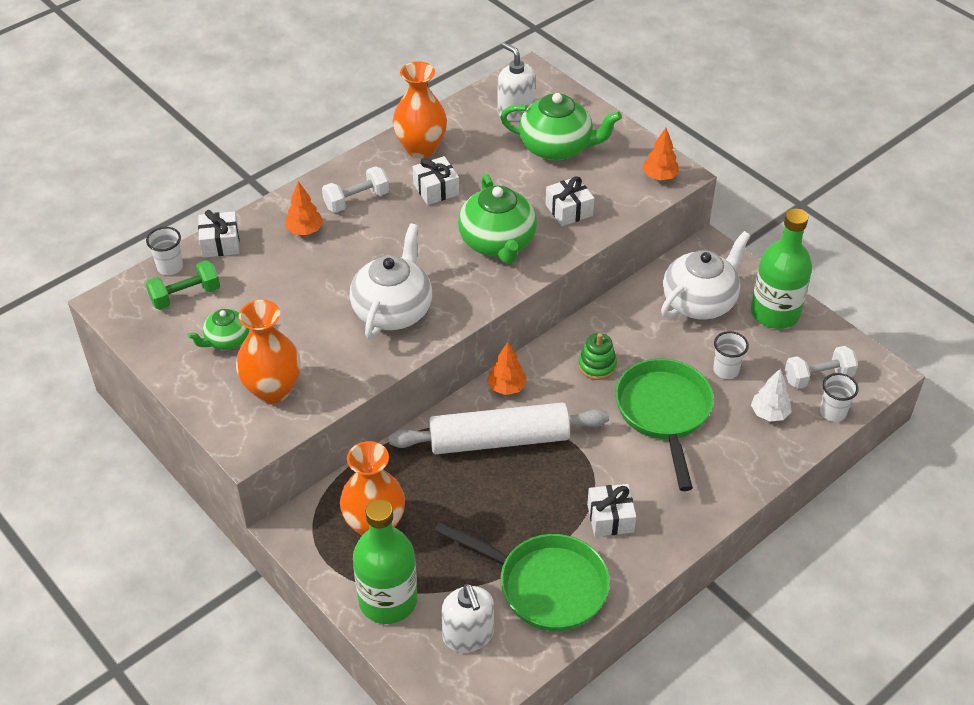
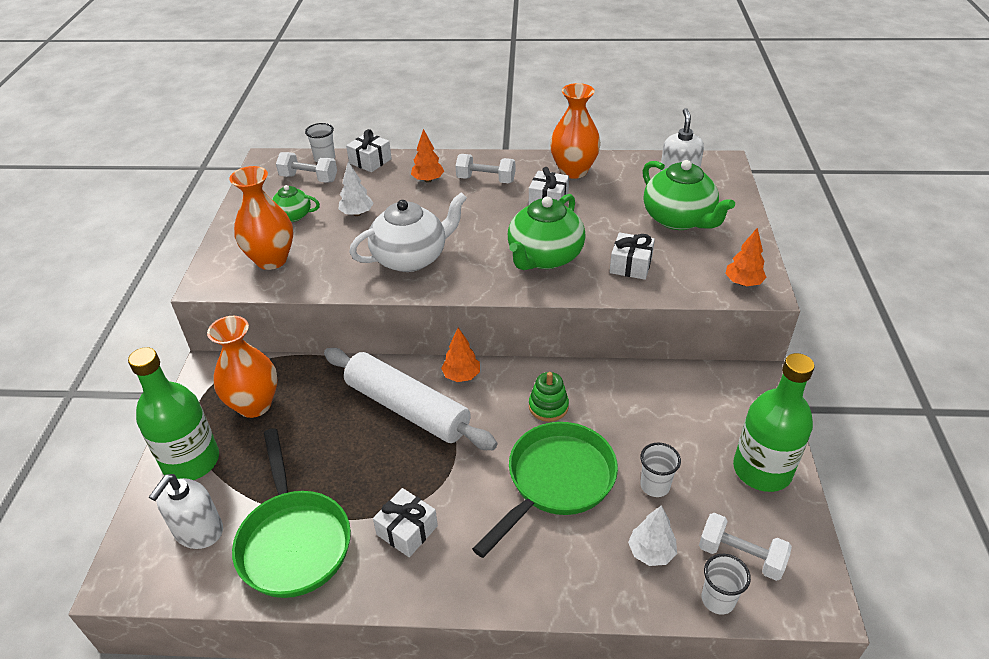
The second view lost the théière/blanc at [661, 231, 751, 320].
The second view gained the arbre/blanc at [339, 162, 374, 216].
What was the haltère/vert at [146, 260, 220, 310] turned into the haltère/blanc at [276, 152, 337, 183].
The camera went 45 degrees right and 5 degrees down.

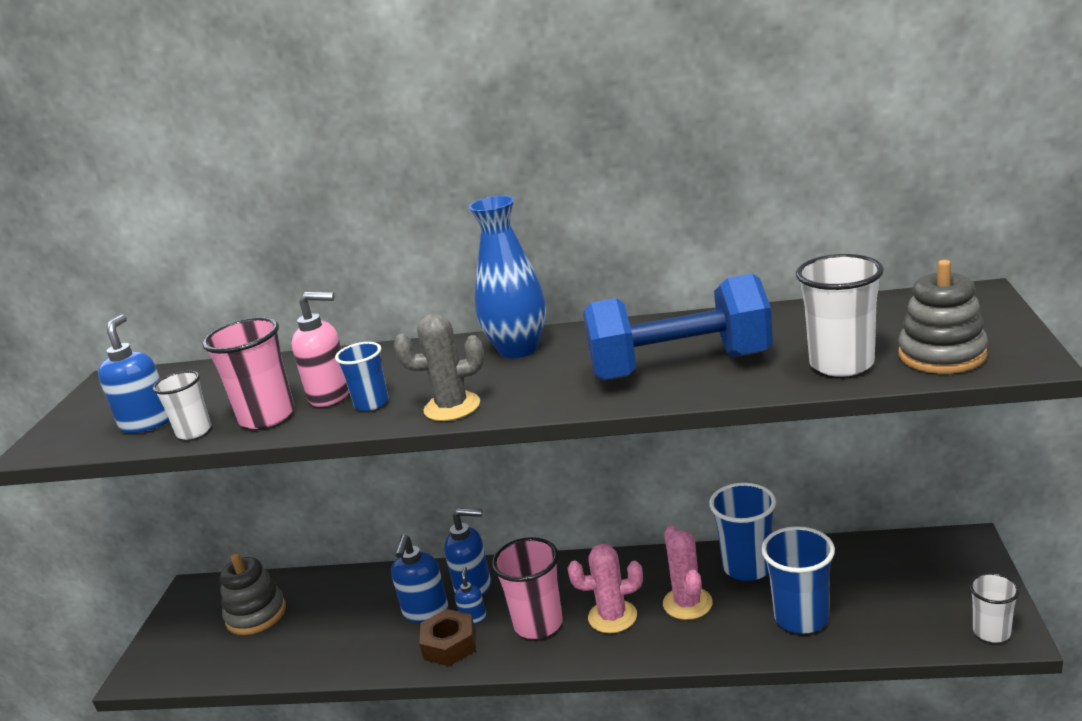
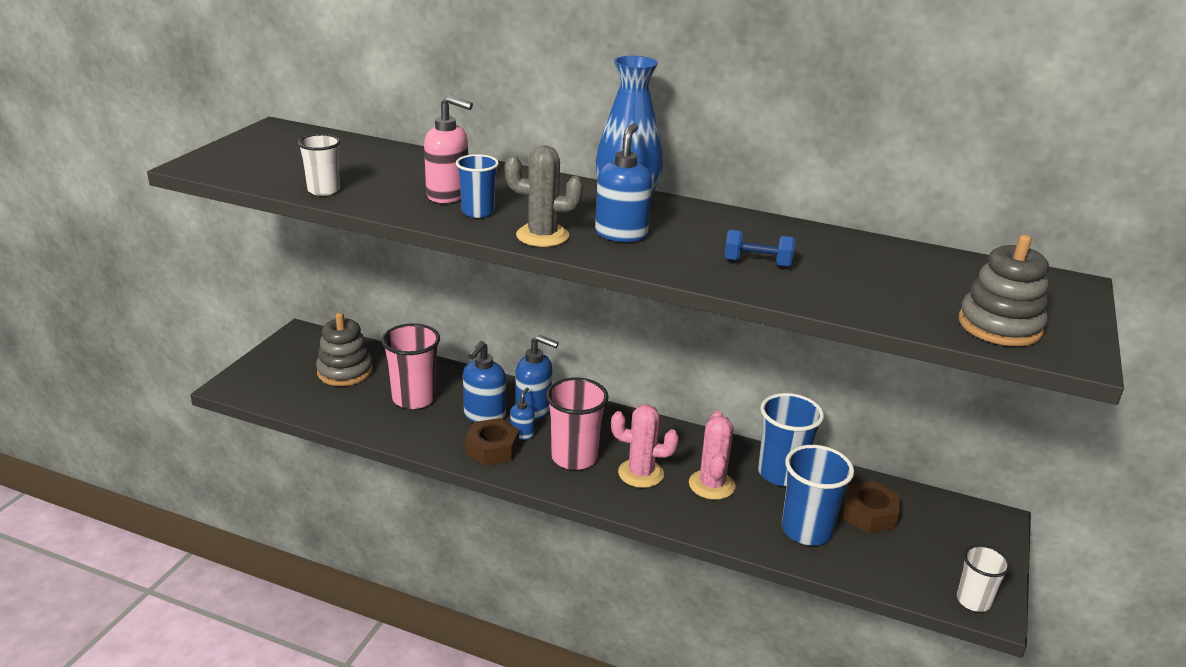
The second view lost the gobelet/blanc at [796, 254, 884, 377].
The second view gained the écrou/marron at [843, 481, 899, 534].
The distributeur de savon/bleu ended up elsewhere, having gone from [98, 315, 169, 433] to [595, 123, 652, 242].
The gobelet/rose ended up elsewhere, having gone from [202, 317, 294, 429] to [381, 323, 440, 409].
The size of the haltère/bleu at [583, 274, 773, 381] changed by a factor of 0.40.
The camera went 10 degrees right and 5 degrees up.

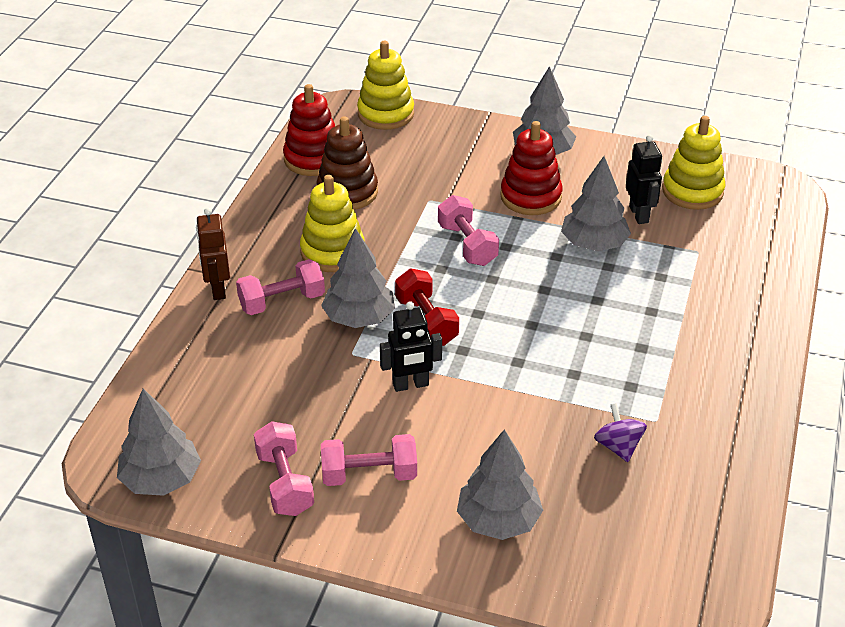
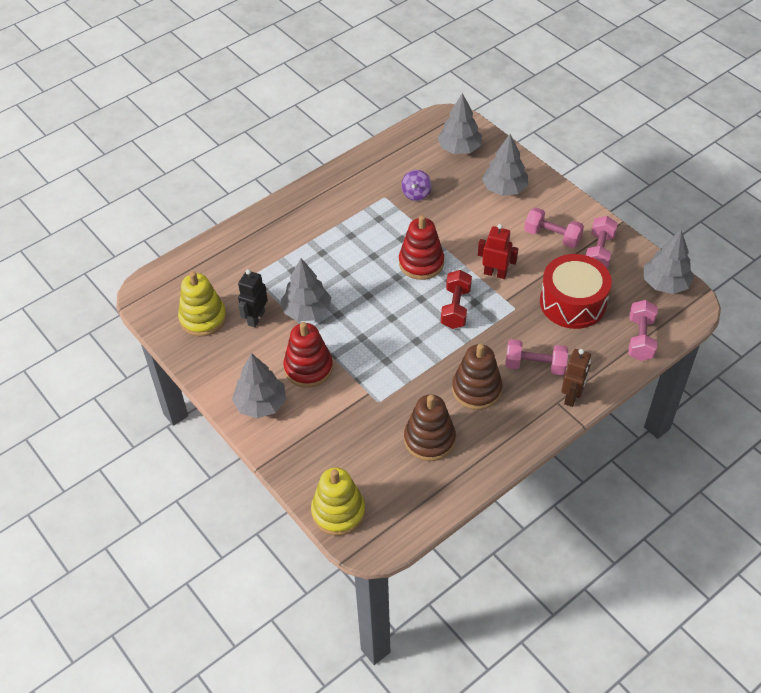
The second view gained the tambour/rouge at [540, 254, 612, 329].
The jouet à empiler/rouge ended up elsewhere, having gone from [283, 84, 335, 176] to [399, 215, 444, 280].
The arbre/gris ended up elsewhere, having gone from [321, 228, 395, 328] to [437, 93, 482, 154].
The haltère/rose ended up elsewhere, having gone from [438, 195, 499, 266] to [628, 300, 657, 361].
What was the jouet à empiler/jaune at [300, 175, 365, 272] turned into the jouet à empiler/marron at [452, 344, 502, 410].
What was the robot/noir at [380, 301, 442, 392] turned into the robot/rouge at [478, 224, 518, 279].
The camera went 145 degrees left and 10 degrees up.

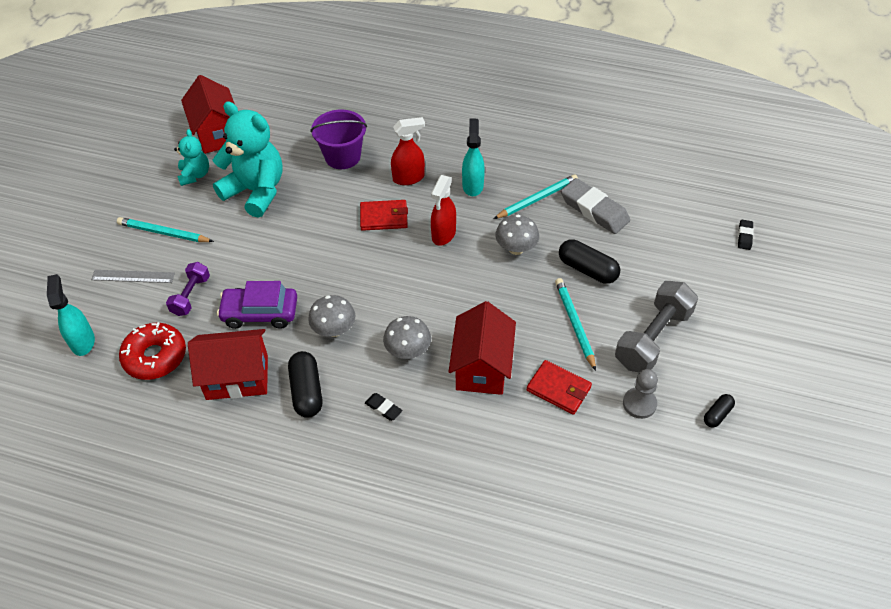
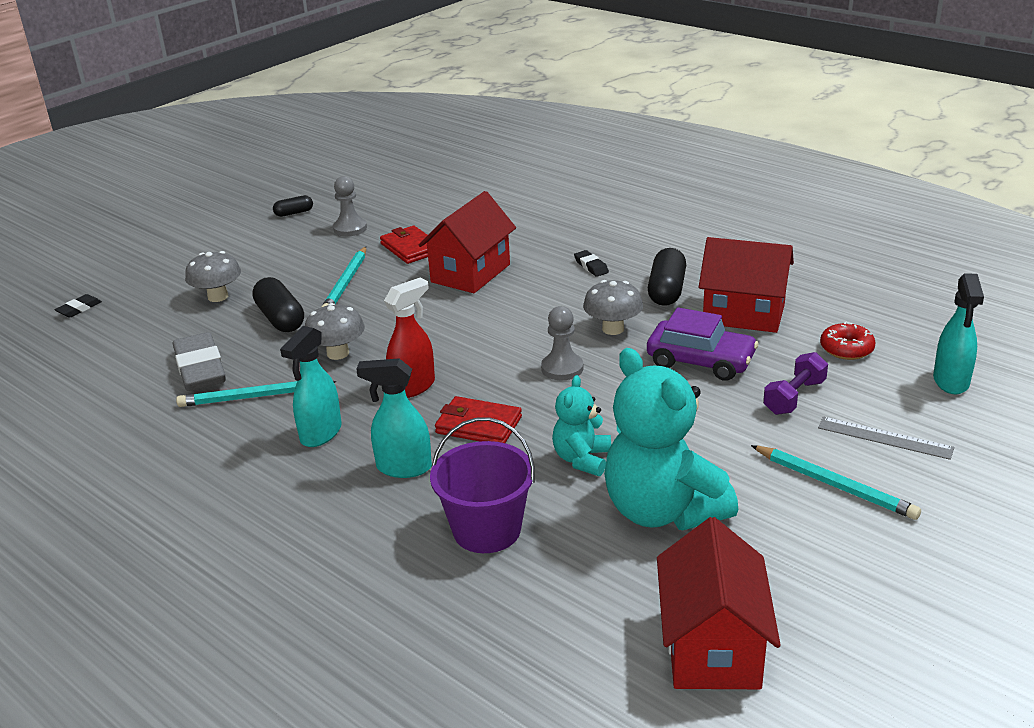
The second view lost the haltère/gris at [615, 281, 698, 373].
The second view gained the pion/gris at [541, 306, 584, 380].
The ours en peluche/turquoise ended up elsewhere, having gone from [174, 129, 209, 186] to [552, 375, 611, 476].
The champignon/gris ended up elsewhere, having gone from [383, 316, 431, 359] to [185, 251, 241, 302].
What was the vaporisateur/rouge at [391, 117, 425, 185] turned into the vaporisateur/turquoise at [356, 358, 432, 478].
The size of the beignet/rouge at [119, 322, 186, 380] changed by a factor of 0.63.
The camera went 155 degrees left and 20 degrees down.

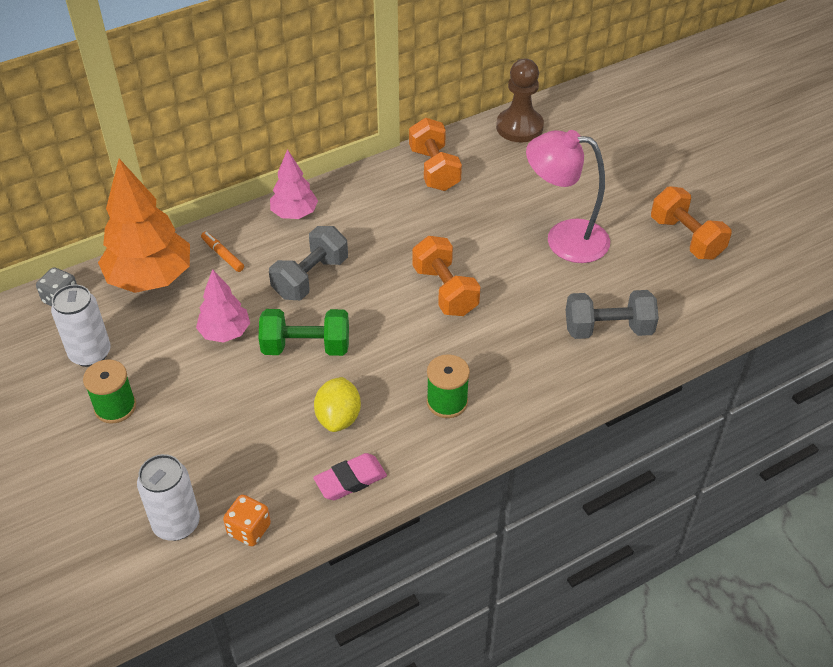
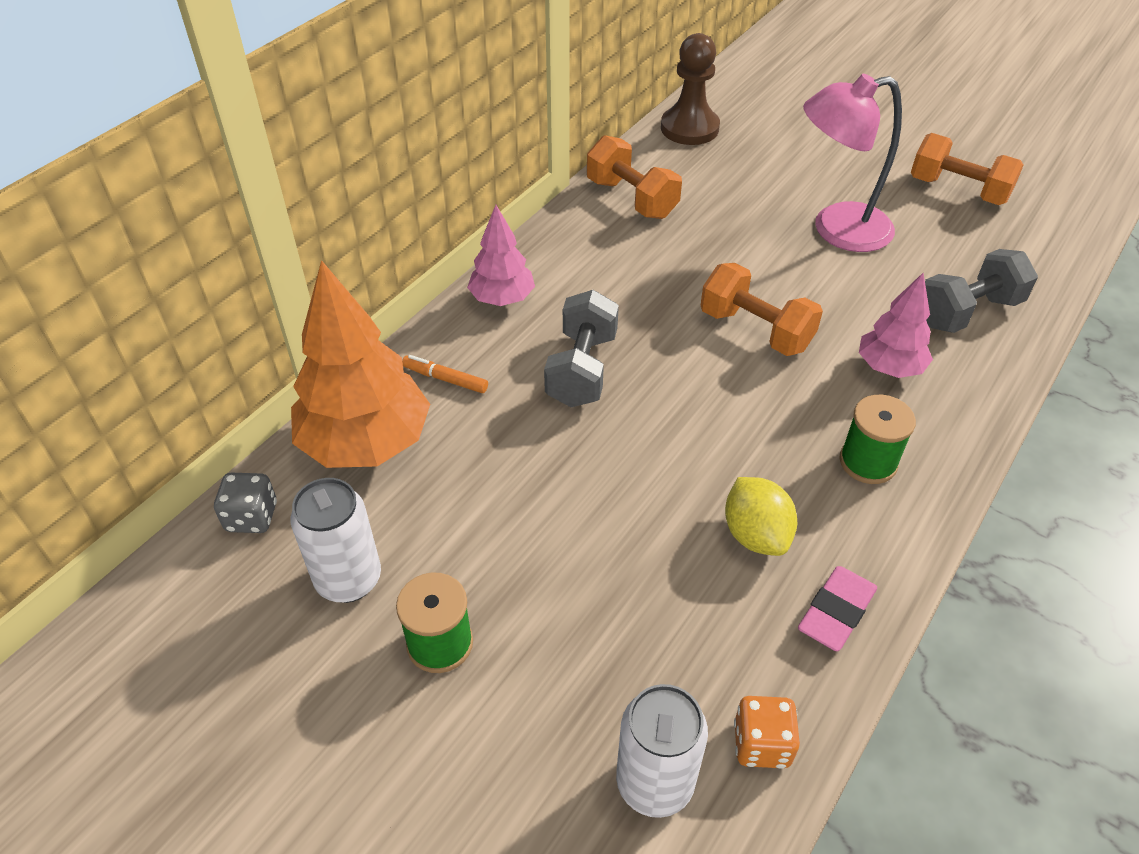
The second view lost the haltère/vert at [259, 309, 349, 356].
The arbre/rose ended up elsewhere, having gone from [196, 269, 250, 343] to [859, 273, 933, 378].
The camera went 25 degrees left and 0 degrees up.

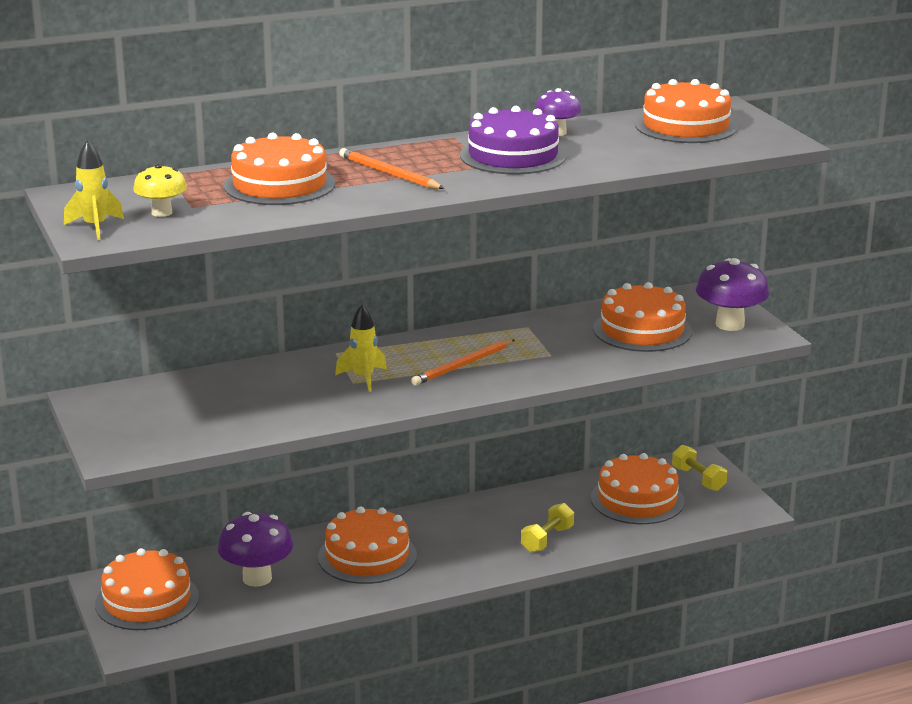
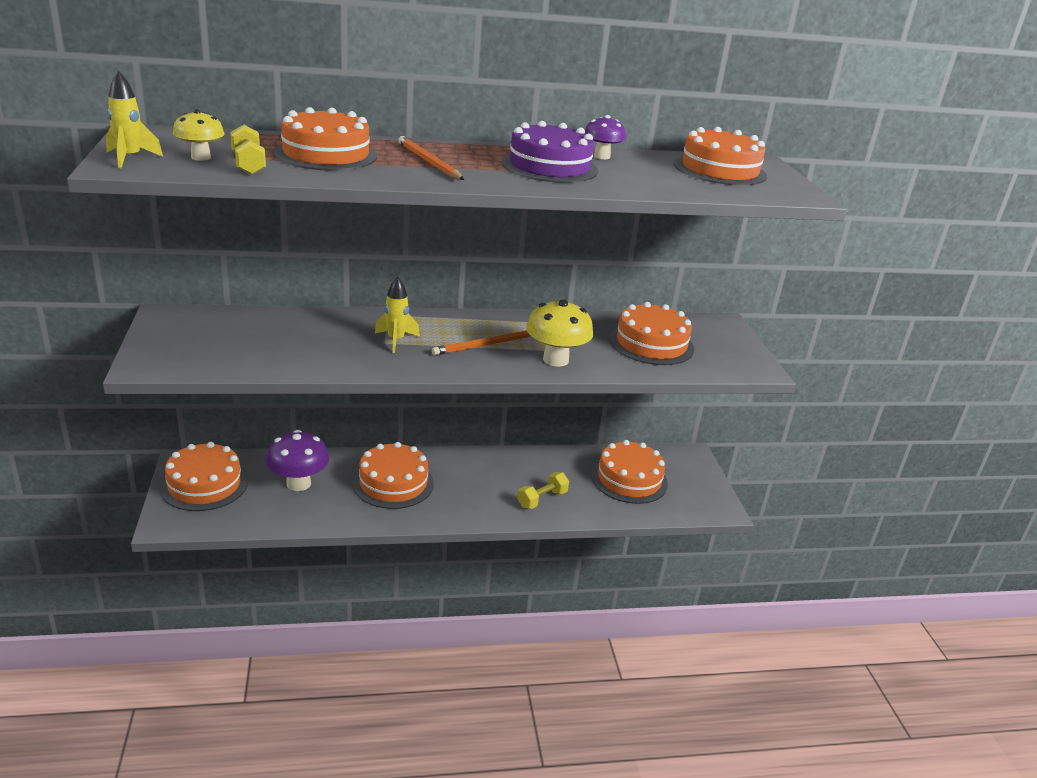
The second view lost the champignon/violet at [696, 258, 769, 331].
The second view gained the champignon/jaune at [526, 300, 593, 367].
The haltère/jaune ended up elsewhere, having gone from [672, 445, 727, 491] to [230, 124, 266, 175].
The camera went 10 degrees right and 5 degrees up.

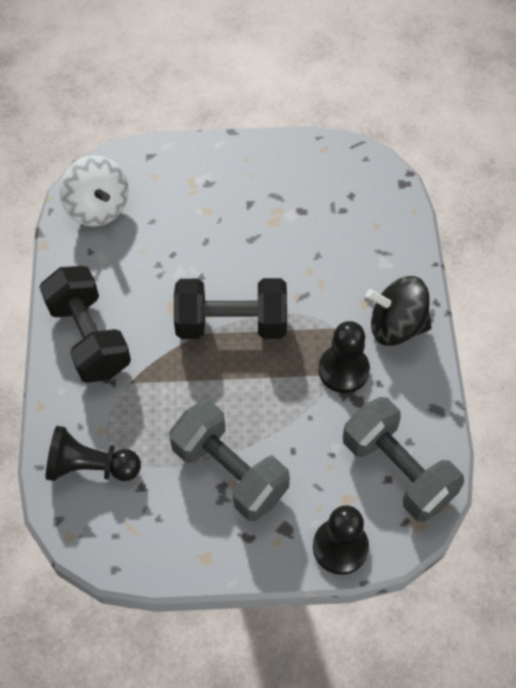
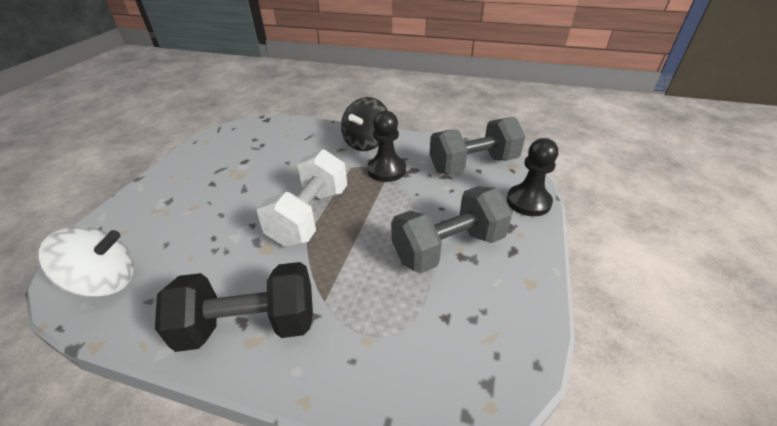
The second view lost the pion/noir at [46, 426, 141, 481].
What was the haltère/noir at [174, 278, 287, 339] turned into the haltère/blanc at [257, 149, 347, 247].
The camera went 70 degrees left and 20 degrees down.

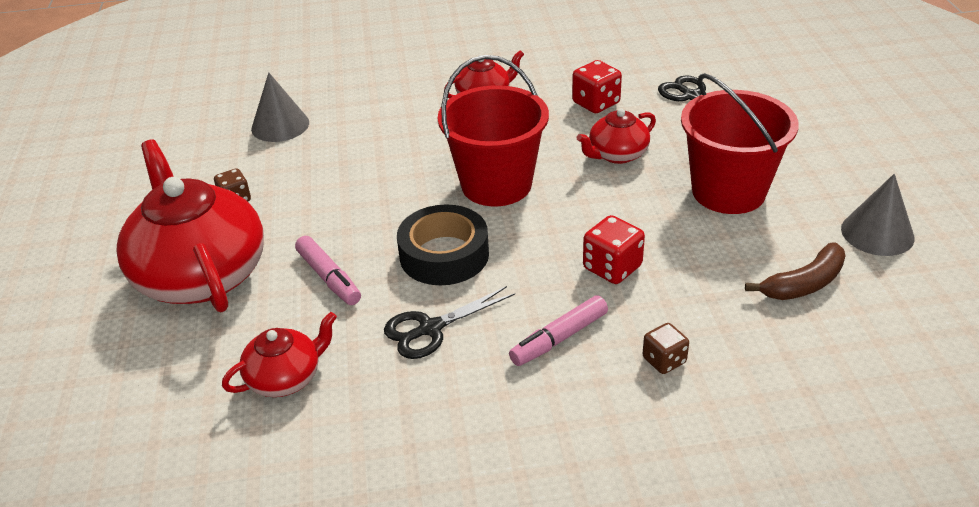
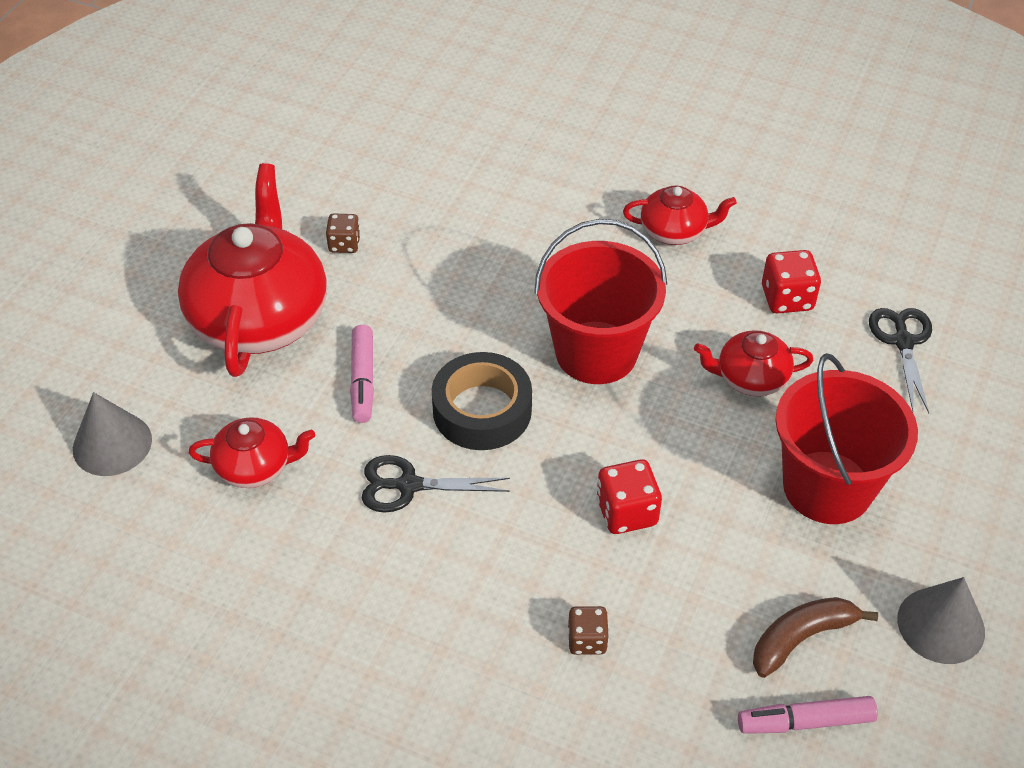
The cône/gris ended up elsewhere, having gone from [251, 72, 309, 142] to [73, 392, 152, 476].
The feutre/rose ended up elsewhere, having gone from [509, 295, 608, 366] to [738, 696, 878, 734].
The banane/marron at [745, 242, 846, 300] ended up facing another way, 150 degrees clockwise from before.
The camera went 30 degrees right and 10 degrees up.

